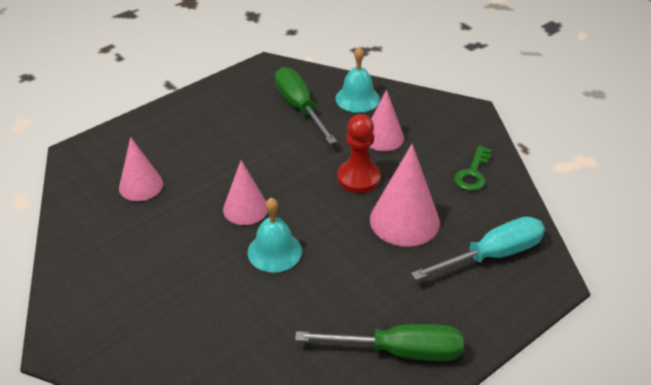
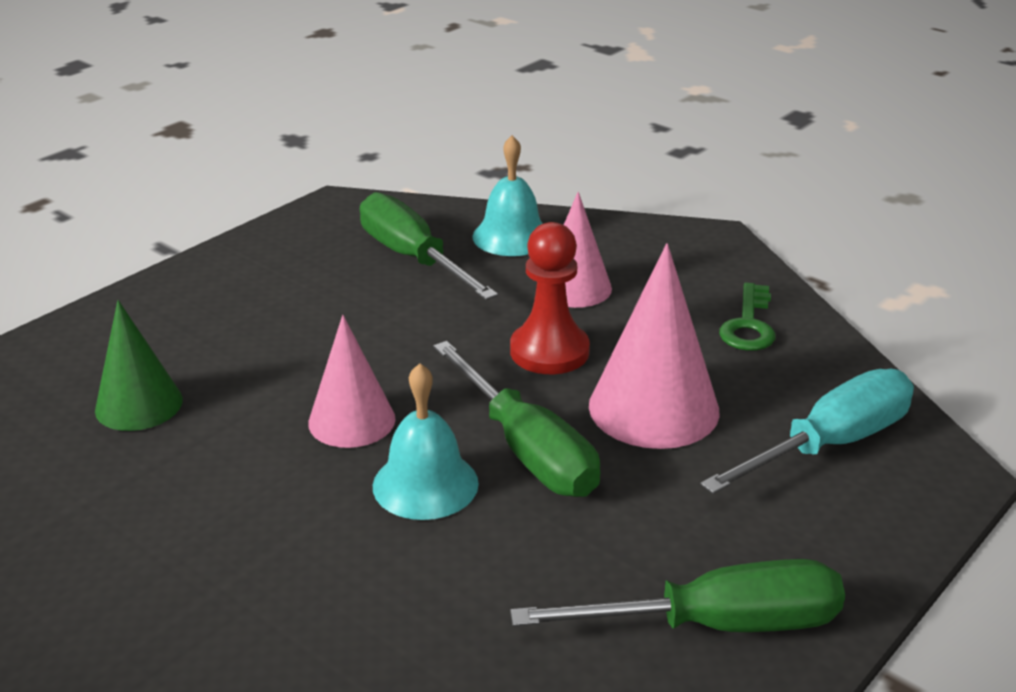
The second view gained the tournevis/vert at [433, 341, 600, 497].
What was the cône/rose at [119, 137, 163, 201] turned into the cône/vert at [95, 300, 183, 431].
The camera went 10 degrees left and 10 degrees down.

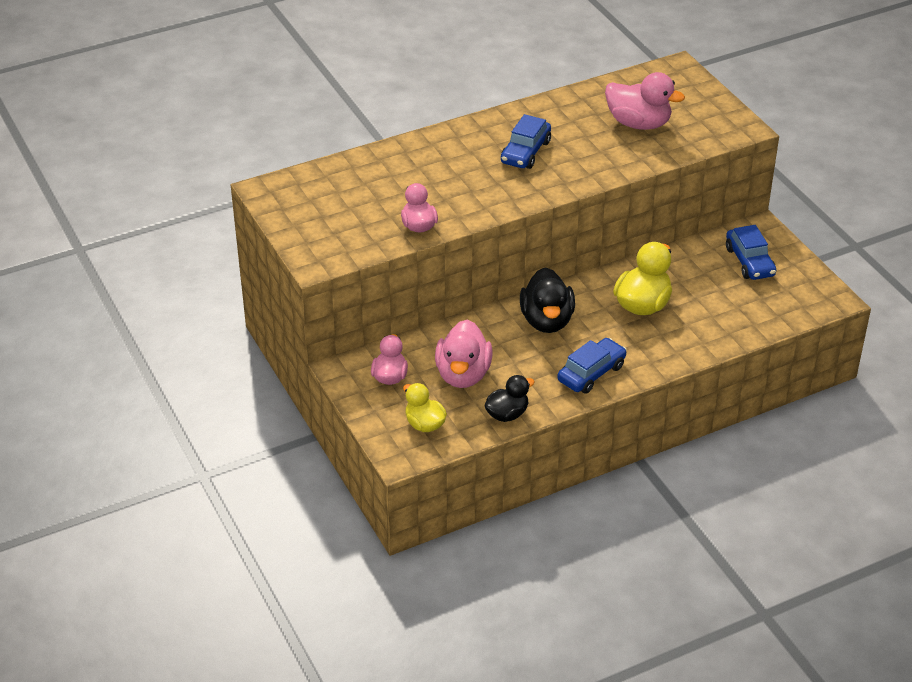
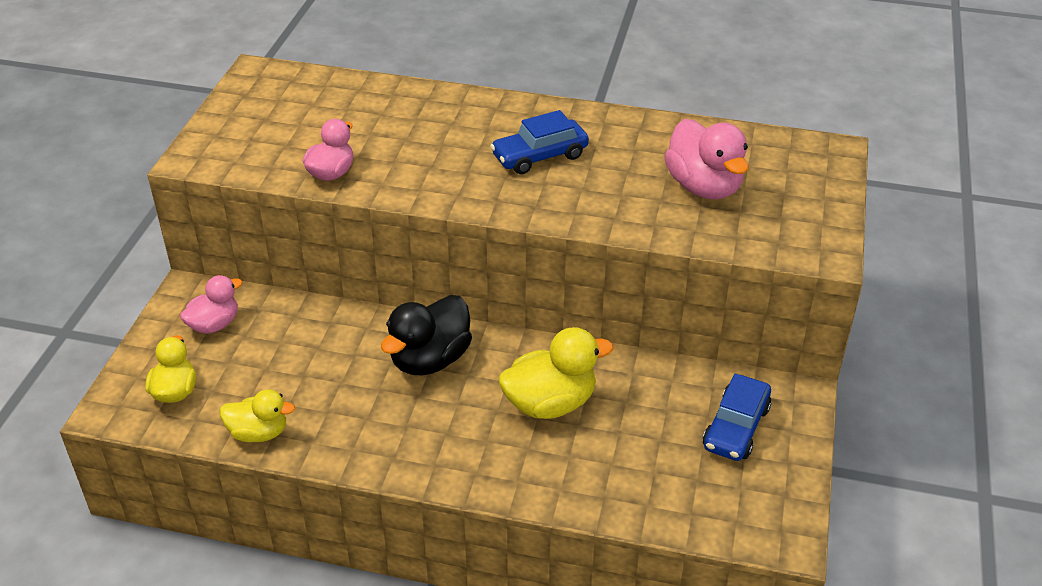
The second view lost the canard/rose at [435, 320, 493, 388].
The second view lost the voiture/bleu at [557, 338, 627, 394].
What was the canard/noir at [484, 375, 535, 422] turned into the canard/jaune at [220, 389, 295, 442].
The camera went 40 degrees right and 0 degrees up.

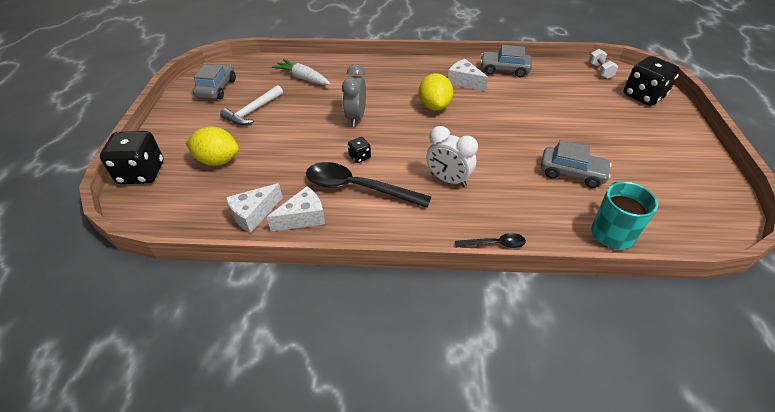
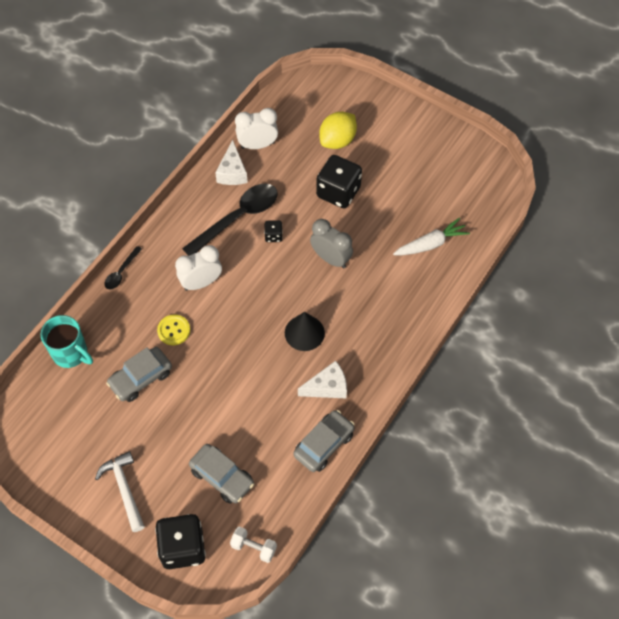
The second view gained the bouton/jaune at [157, 314, 190, 345].
The dé/noir ended up elsewhere, having gone from [100, 131, 163, 184] to [316, 155, 362, 208].
The voiture/gris ended up elsewhere, having gone from [193, 64, 236, 99] to [189, 444, 254, 504].
The marteau/blanc ended up elsewhere, having gone from [220, 85, 283, 125] to [95, 451, 145, 532].
Where the fromage/blanc stood at [226, 183, 283, 233], the réveil/blanc came to stand at [235, 108, 278, 149].
Where the citron/jaune stood at [419, 73, 453, 111], the cône/noir came to stand at [285, 312, 325, 351].
The camera went 120 degrees right and 15 degrees up.

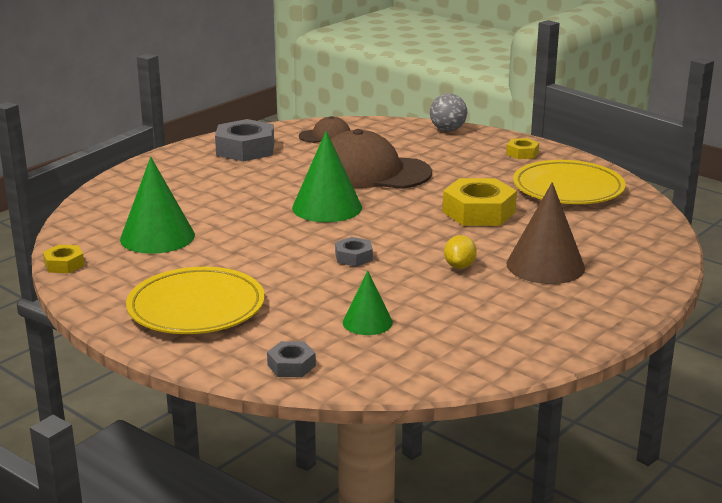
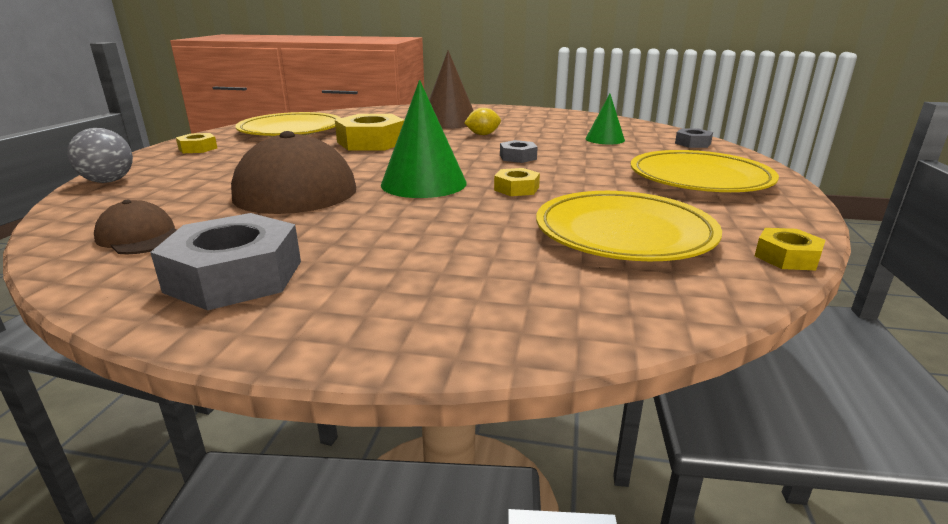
The second view gained the écrou/jaune at [494, 168, 540, 196].
Where the cône/vert stood at [120, 157, 195, 254], the assiette/jaune came to stand at [536, 191, 722, 261].
The camera went 120 degrees left and 0 degrees up.

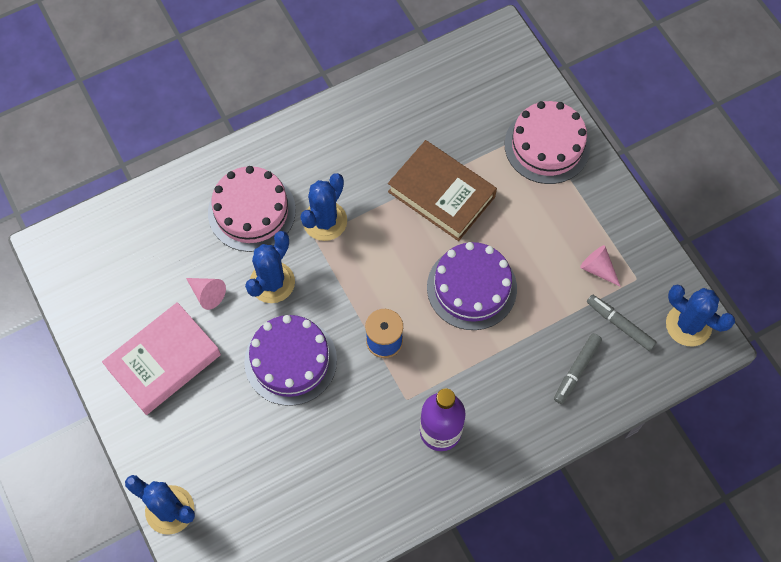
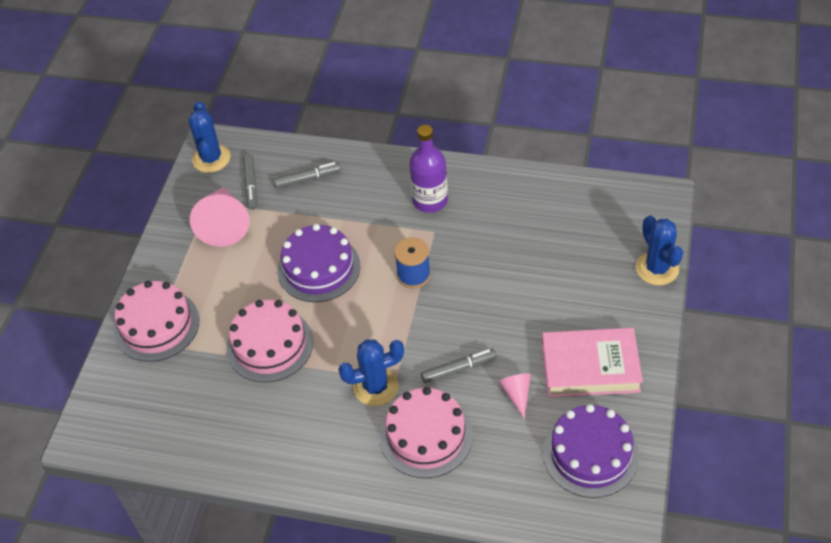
The gâteau/violet ended up elsewhere, having gone from [244, 315, 337, 406] to [543, 404, 639, 498].
Where the cactus/bleu stood at [245, 231, 295, 303], the feutre/gris came to stand at [421, 349, 496, 383].
Where the livre/marron stood at [388, 140, 497, 241], the gâteau/rose came to stand at [226, 300, 313, 382].
The size of the cône/rose at [580, 245, 621, 287] changed by a factor of 1.96.
The camera went 135 degrees left and 15 degrees down.

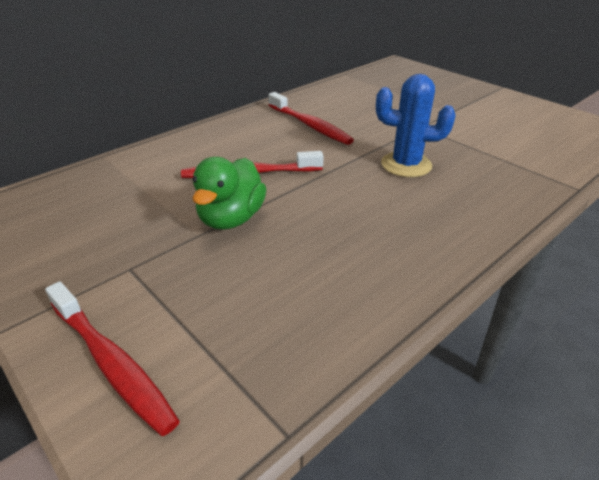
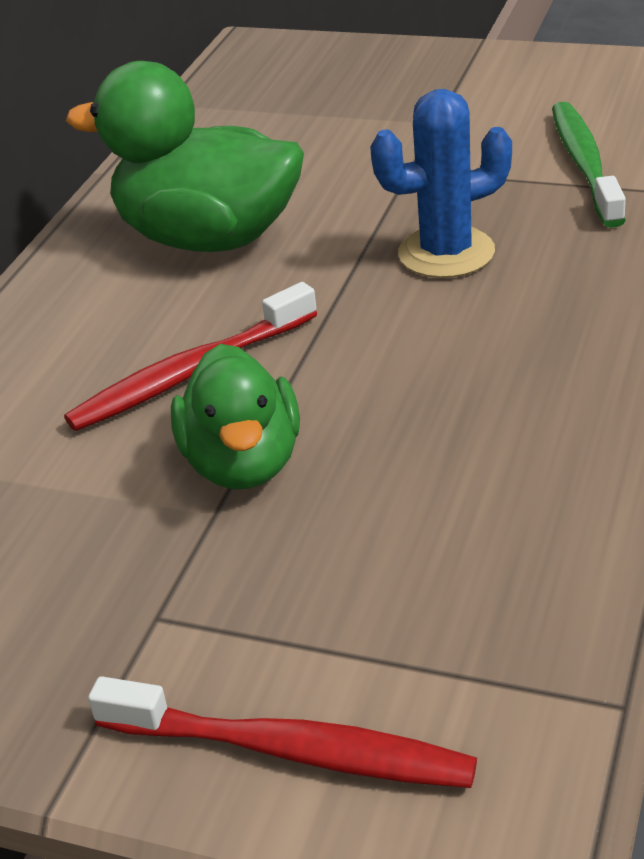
The second view gained the brosse à dents/vert at [552, 102, 626, 228].
Where the brosse à dents/rouge stood at [268, 92, 354, 145], the canard/vert came to stand at [66, 61, 304, 252].
The camera went 25 degrees left and 0 degrees up.

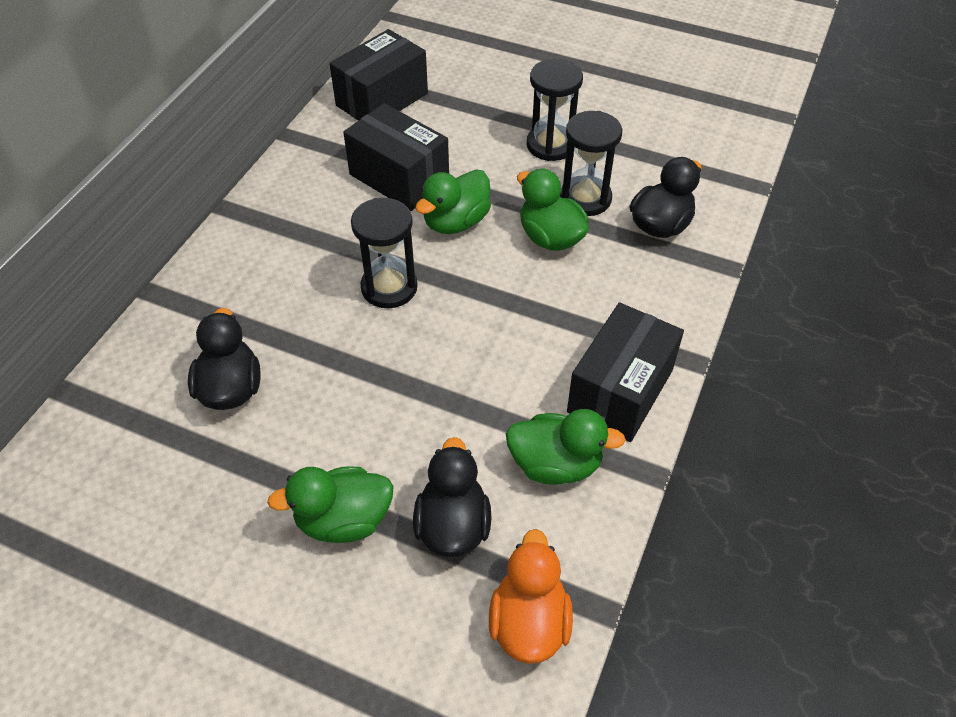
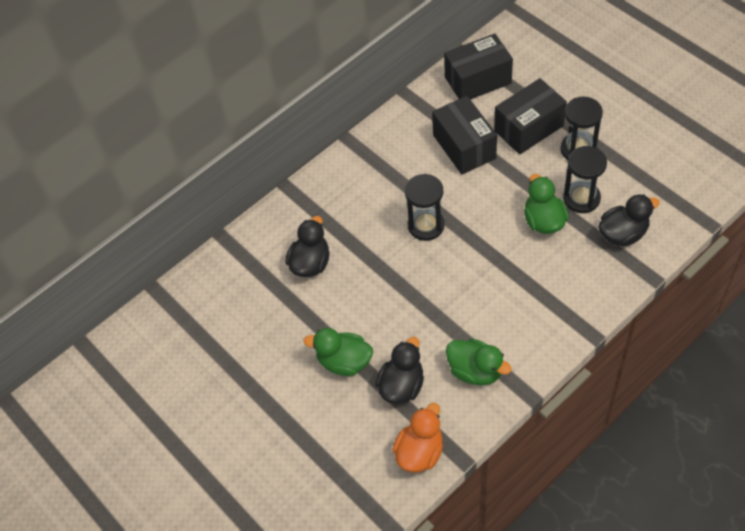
The second view lost the canard/vert at [415, 170, 491, 234].
The boîte/noir ended up elsewhere, having gone from [567, 302, 684, 442] to [494, 78, 567, 155].
The camera went 30 degrees right and 5 degrees up.

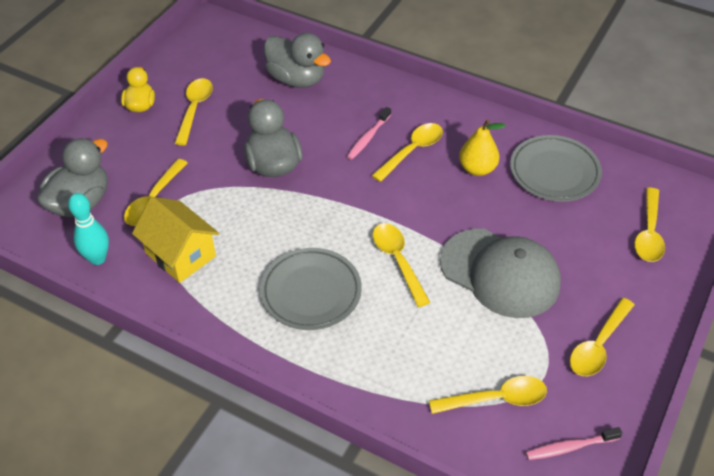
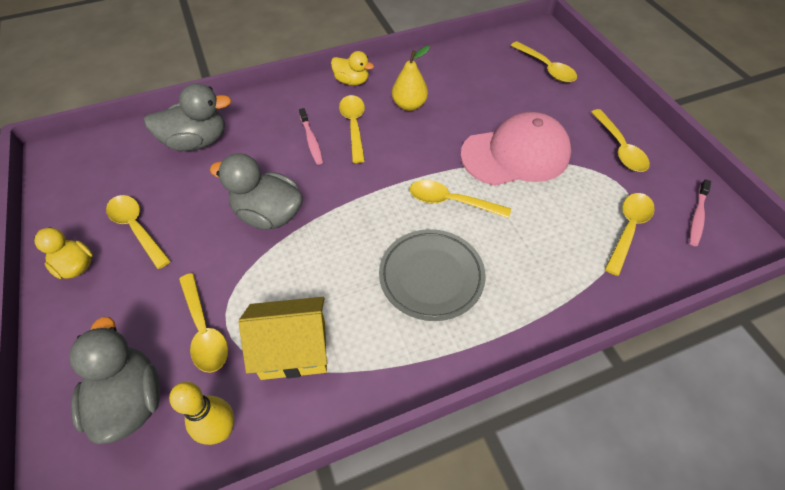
The second view lost the assiette/gris at [510, 135, 602, 202].
The second view gained the canard/jaune at [331, 51, 374, 86].
What was the quille/turquoise at [68, 193, 109, 265] turned into the quille/jaune at [169, 382, 234, 445].
What was the casquette/gris at [440, 229, 561, 318] turned into the casquette/rose at [460, 112, 571, 186].
The camera went 50 degrees left and 5 degrees up.

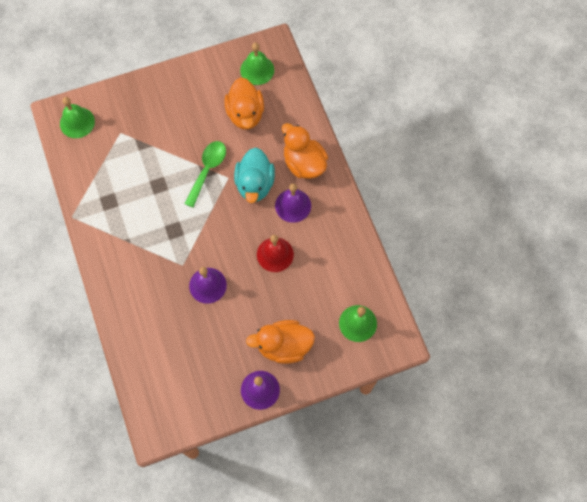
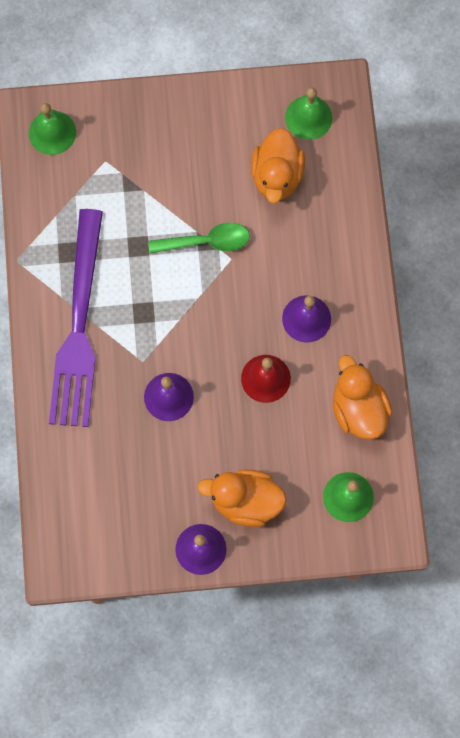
The second view lost the canard/turquoise at [234, 148, 275, 203].
The second view gained the fourchette/violet at [49, 209, 103, 427].
The canard/orange ended up elsewhere, having gone from [282, 123, 328, 179] to [332, 355, 392, 439].
The cuillère/vert at [184, 141, 226, 208] ended up facing another way, 45 degrees clockwise from before.
The camera went 15 degrees right and 5 degrees up.

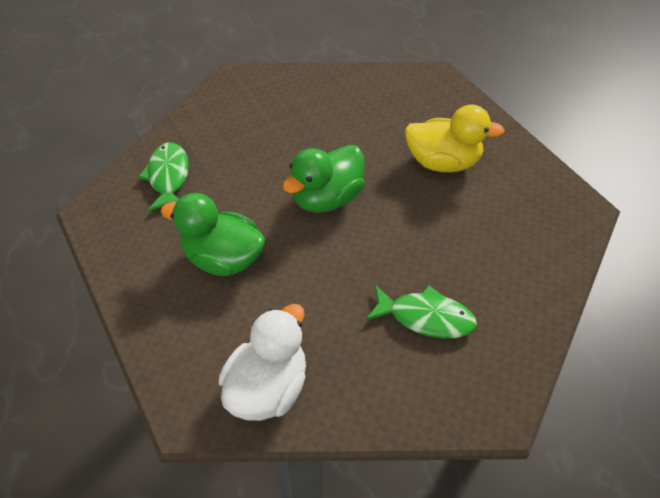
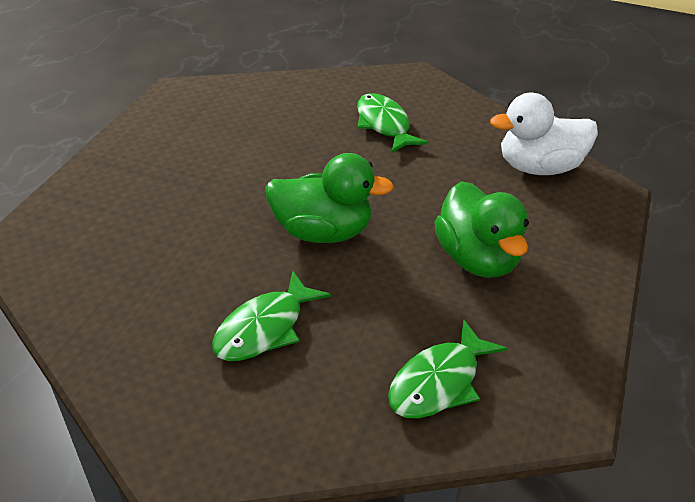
The second view lost the canard/jaune at [405, 105, 505, 172].
The second view gained the poisson/vert at [212, 271, 331, 361].
The camera went 130 degrees left and 10 degrees down.

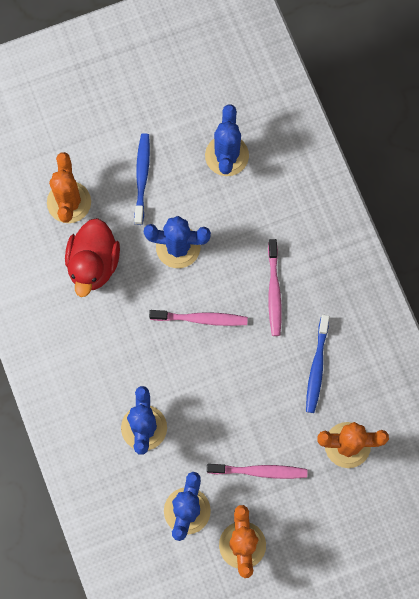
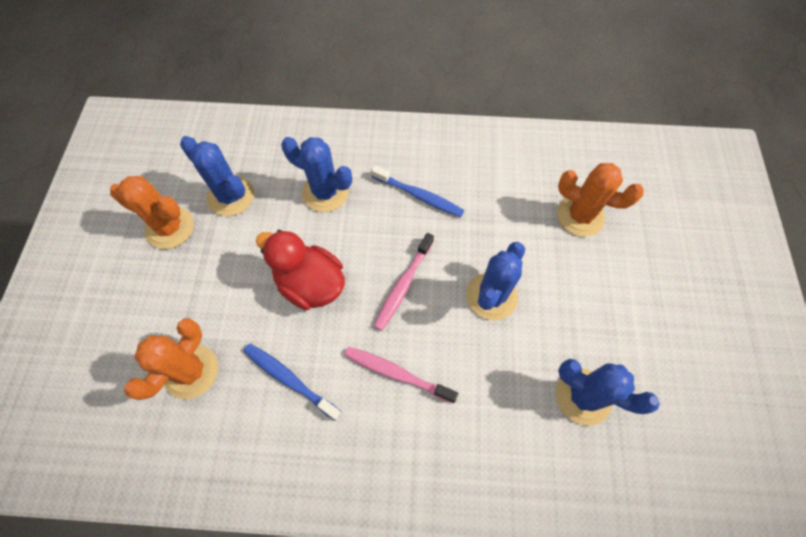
The second view lost the brosse à dents/rose at [207, 464, 307, 479].
The canard/rouge ended up elsewhere, having gone from [65, 218, 120, 297] to [256, 230, 345, 310].
The brosse à dents/bleu ended up elsewhere, having gone from [134, 133, 150, 225] to [371, 165, 464, 217].
The camera went 115 degrees right and 10 degrees down.

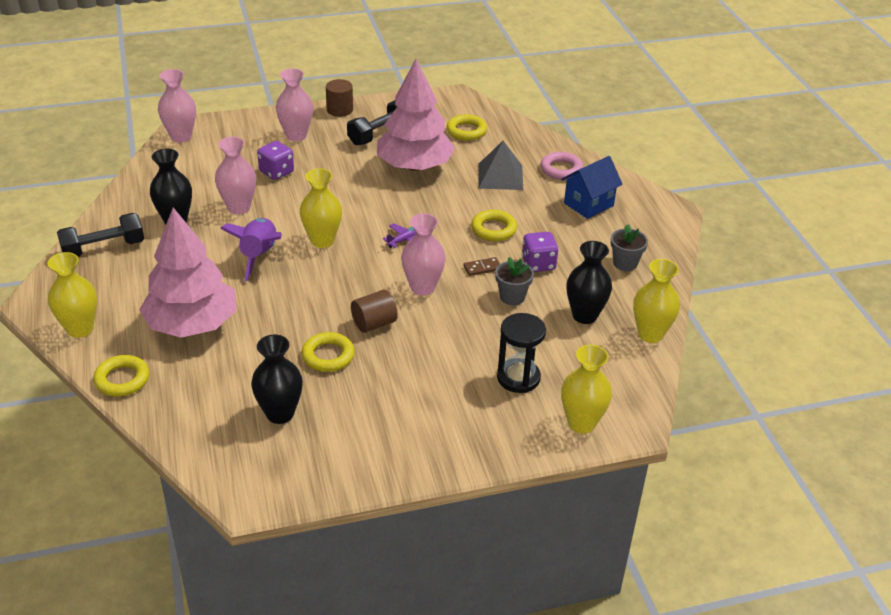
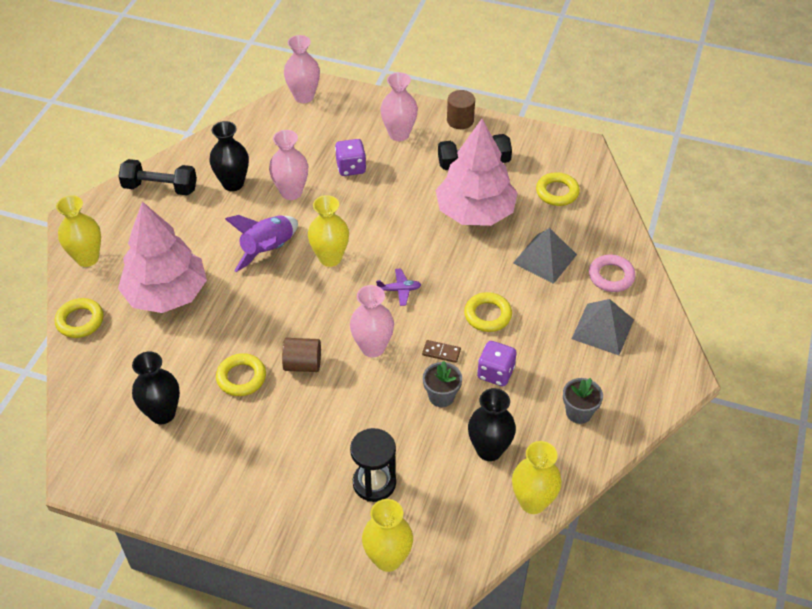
Where the maison/bleu stood at [561, 156, 623, 219], the pyramide/gris came to stand at [572, 299, 634, 355].
The camera went 35 degrees right and 10 degrees up.

